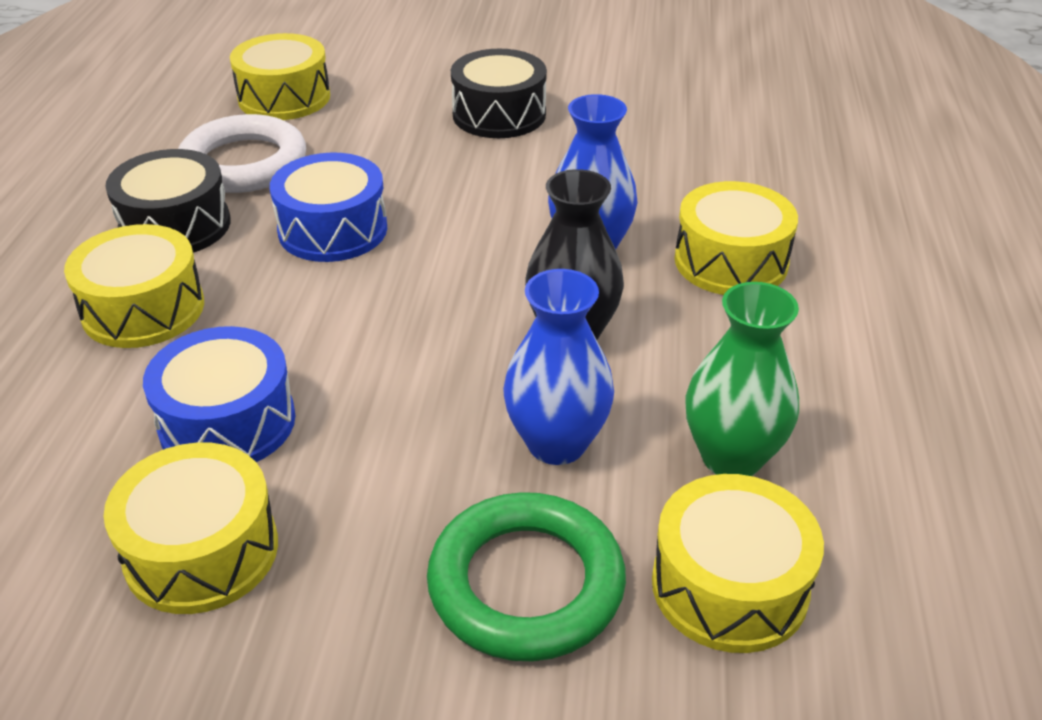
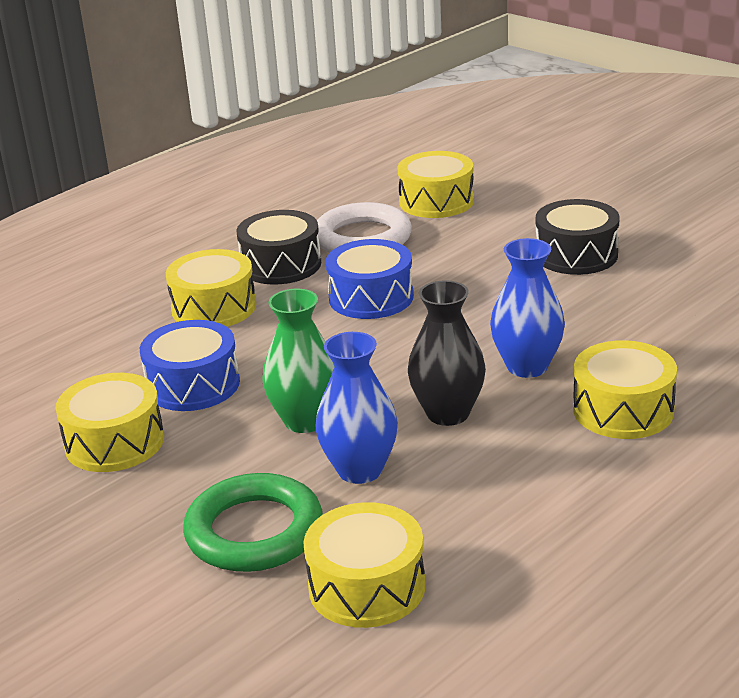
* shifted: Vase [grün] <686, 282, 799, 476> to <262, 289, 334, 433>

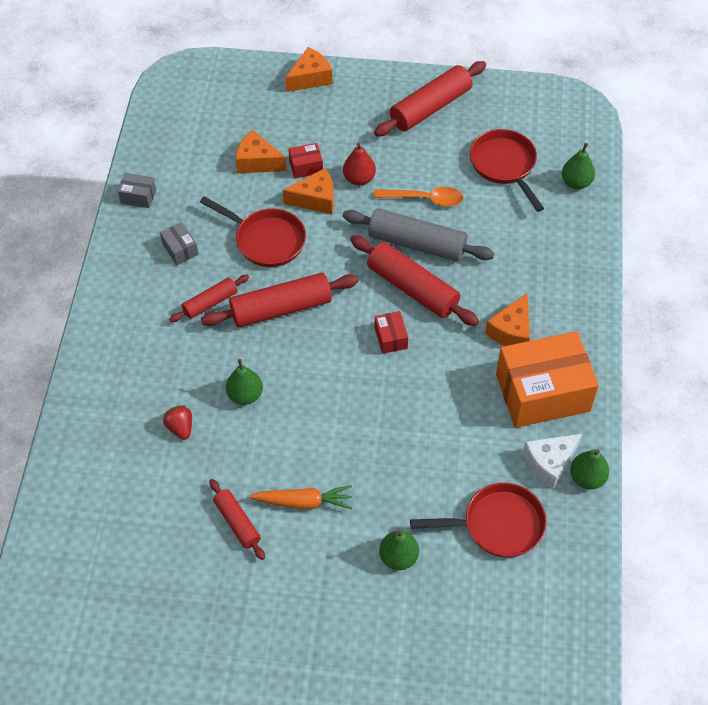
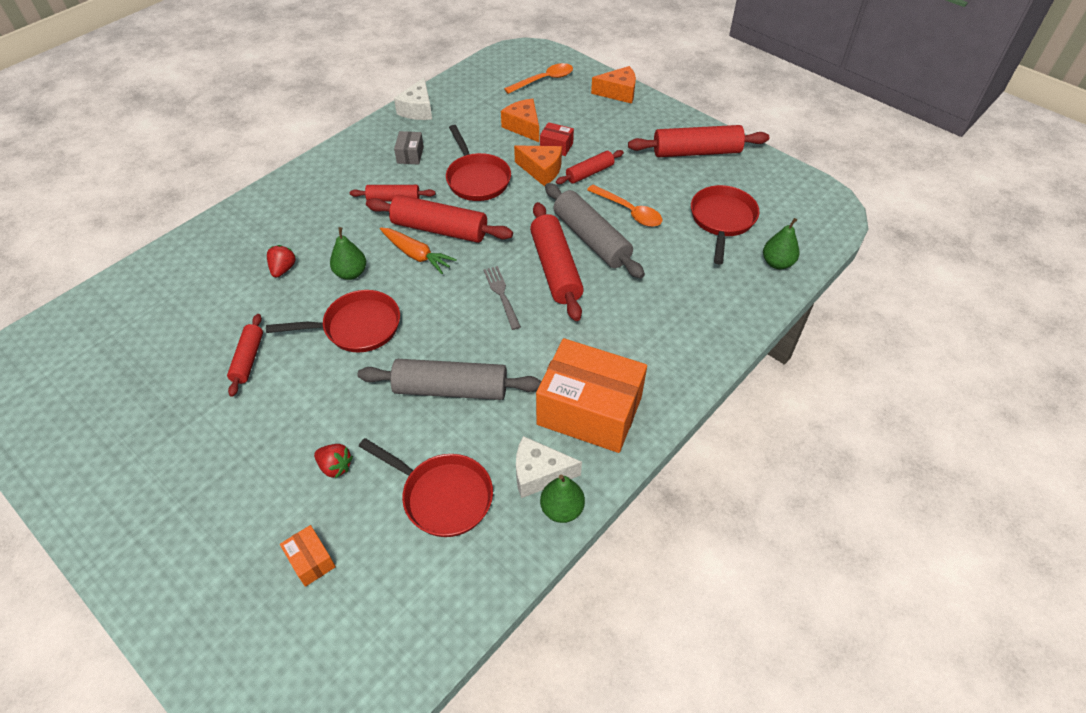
* gone: Käse [orange] <485, 293, 530, 346>
* new: Pfanne [rot] <266, 290, 400, 352>
* new: Schachtel [orange] <280, 525, 336, 587>
* new: Nudelholz [grau] <357, 359, 541, 400>
* new: Löffel [orange] <504, 63, 573, 94>
* shifted: Karotte [orange] <249, 485, 352, 509> to <380, 228, 457, 274>
* swapped: Schachtel [grau] <118, 173, 156, 208> to Käse [weiß] <394, 78, 432, 120>
* swapped: Birne [rot] <343, 142, 376, 185> to Nudelholz [rot] <556, 150, 624, 184>
* swapped: Schachtel [rot] <375, 311, 408, 354> to Gabel [grau] <483, 266, 521, 330>
* swapped: Birne [grün] <379, 530, 419, 570> to Erdbeere [rot] <314, 444, 353, 479>

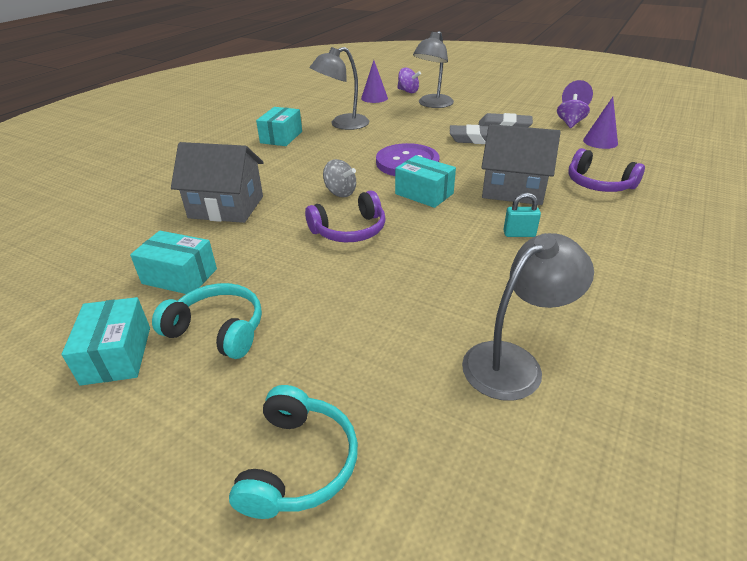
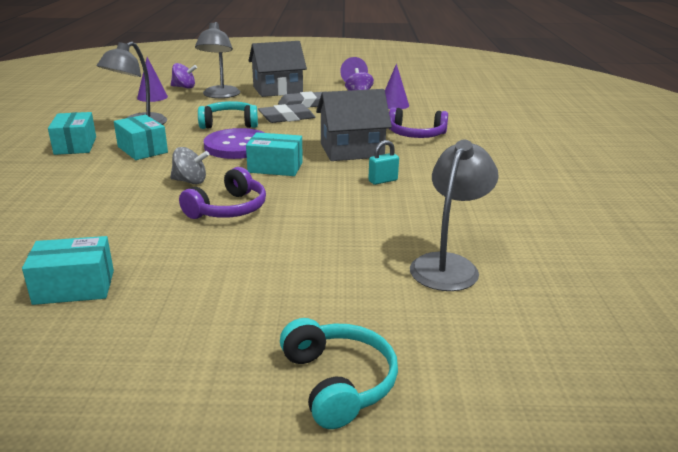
* shifted: Schachtel [türkis] <62, 297, 150, 386> to <114, 115, 168, 160>
* shifted: Kopfhörer [türkis] <152, 283, 262, 359> to <198, 101, 258, 129>
* shifted: Haus [grau] <171, 142, 264, 223> to <248, 41, 307, 97>

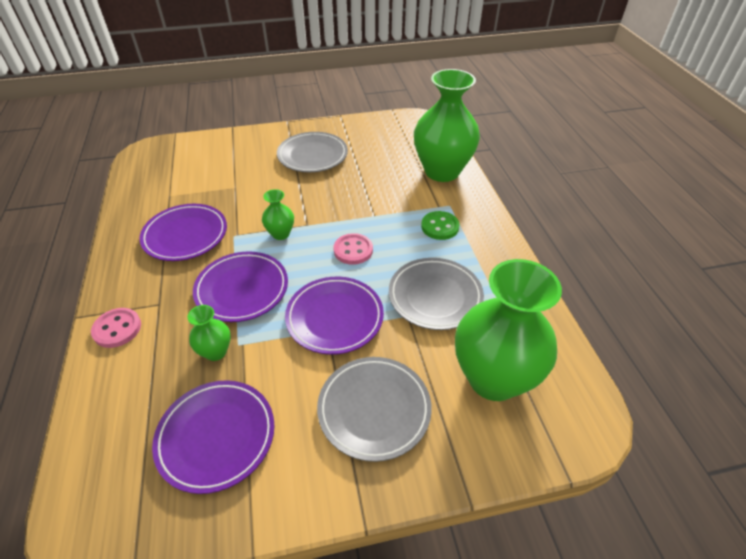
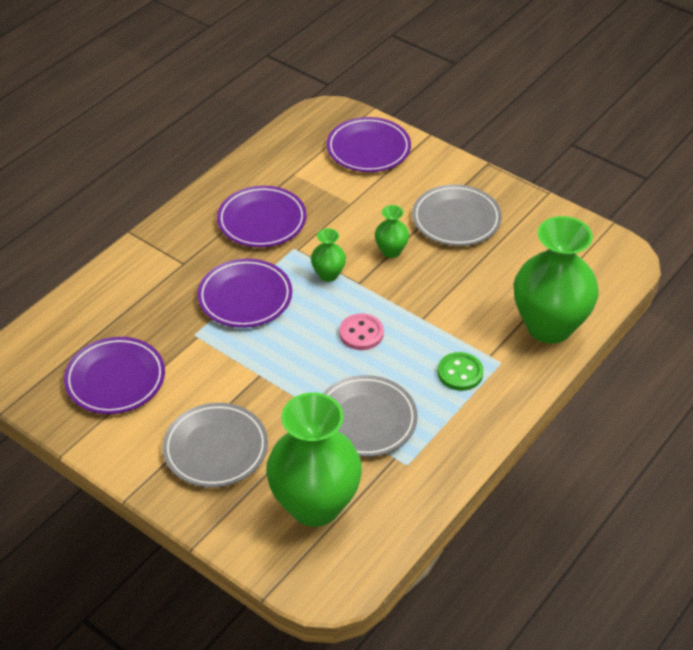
* gone: Knopf [rosa] <91, 308, 141, 348>
* shifted: Vase [grün] <187, 305, 231, 361> to <375, 205, 409, 258>
* shifted: Teller [lila] <285, 277, 384, 355> to <327, 117, 411, 172>

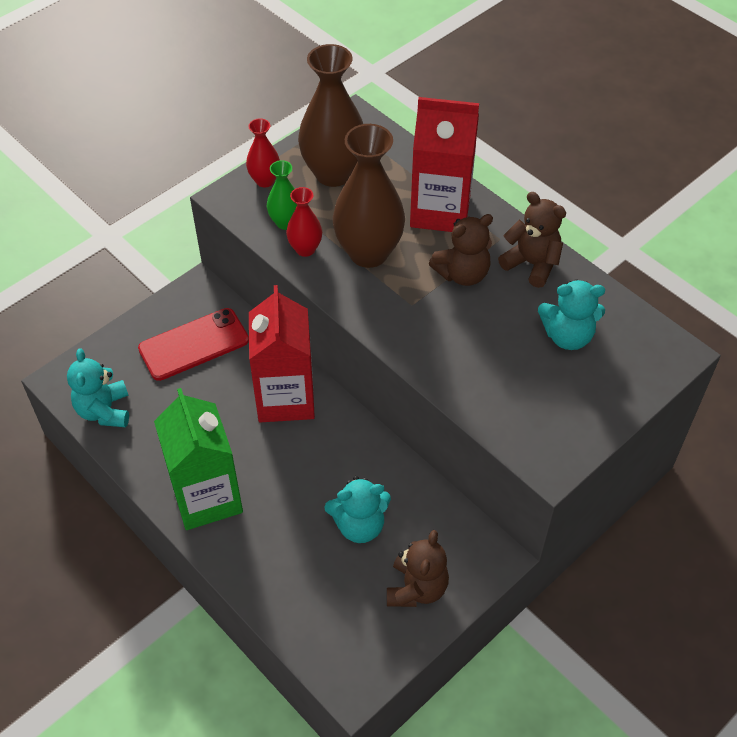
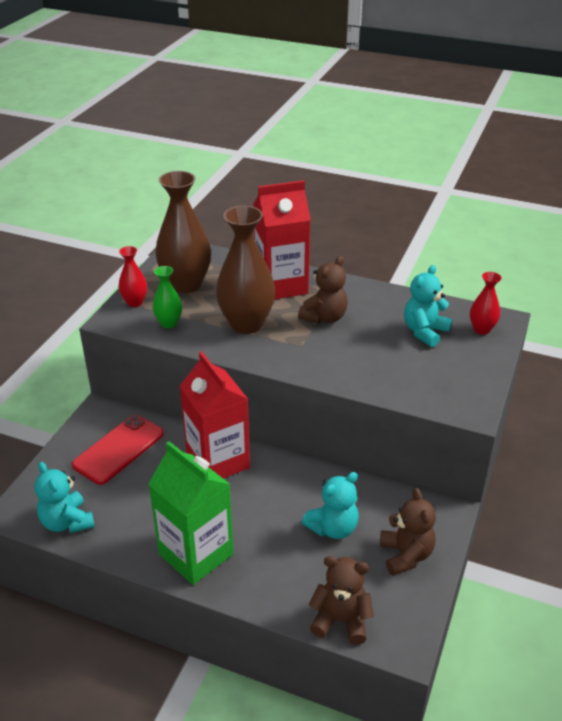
* shifted: Vase [rot] <286, 187, 322, 257> to <470, 272, 501, 335>
* shifted: Teddybär [braun] <498, 192, 566, 288> to <309, 556, 374, 645>
* rotated: Teddybär [türkis] <538, 279, 605, 350> = <404, 265, 452, 347> 150 degrees clockwise

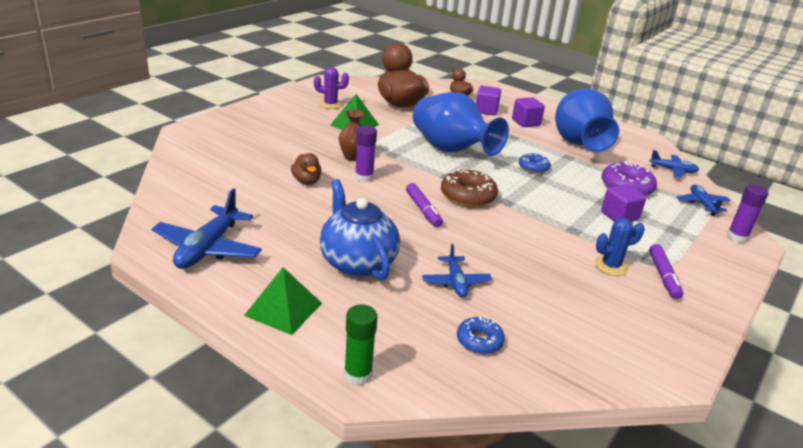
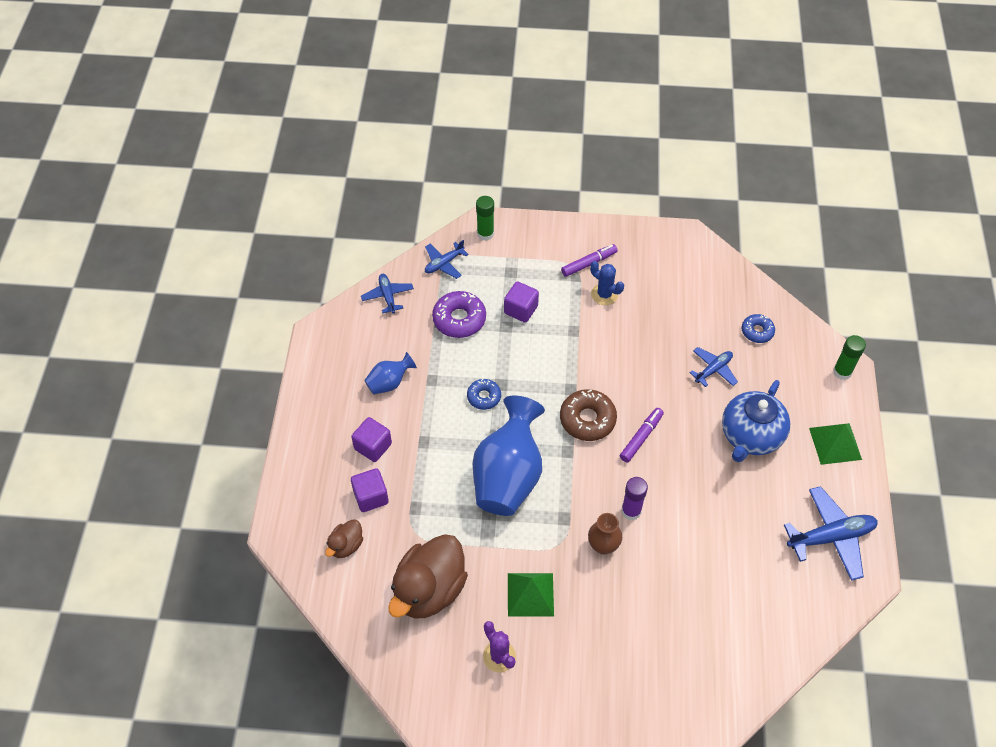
* gone: Ente [braun] <291, 153, 322, 185>
* repainted: Klebestift [lila] <727, 184, 769, 243> to Klebestift [grün] <476, 196, 494, 241>
* scaled: Vase [blau] <555, 88, 619, 152> = <364, 352, 417, 394> x0.47

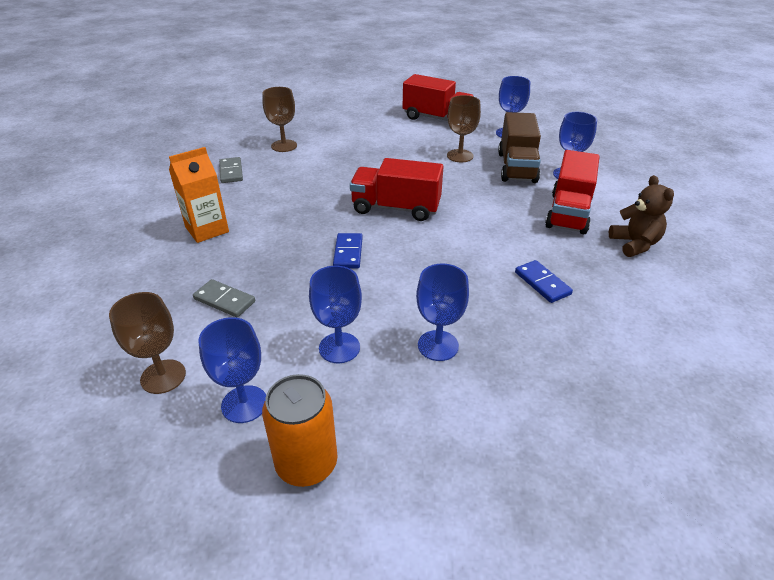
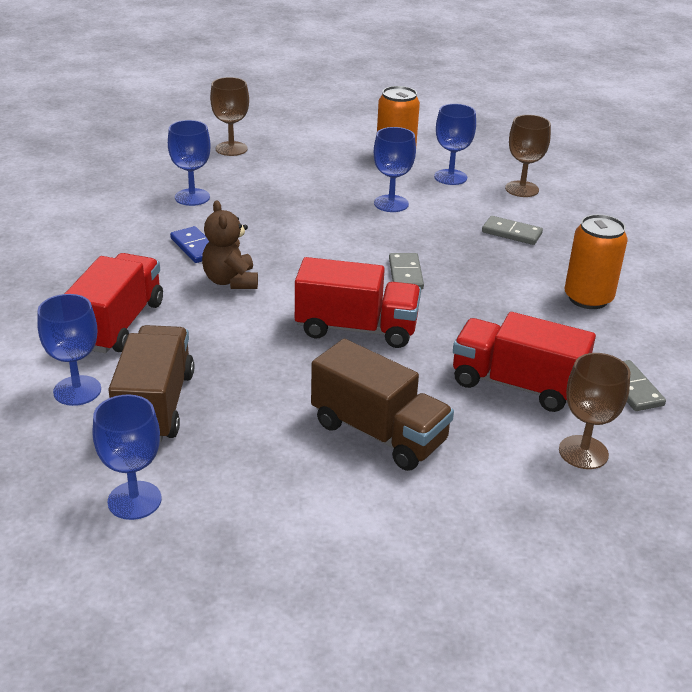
* new: Lastwagen [braun] <311, 339, 454, 471>
* shifted: Lastwagen [rot] <403, 74, 474, 121> to <453, 312, 596, 412>
* shifted: Kelch [blau] <416, 264, 469, 361> to <168, 120, 210, 206>
* shifted: Kelch [braun] <447, 95, 481, 162> to <210, 77, 249, 156>
* shifted: Teddybär [braun] <609, 175, 674, 257> to <202, 201, 258, 289>
* swapped: Getränkekarton [orange] <169, 147, 229, 243> to Dose [orange] <564, 214, 628, 309>
* repainted: Dominostein [blau] <333, 233, 363, 269> to Dominostein [grau] <389, 253, 424, 290>

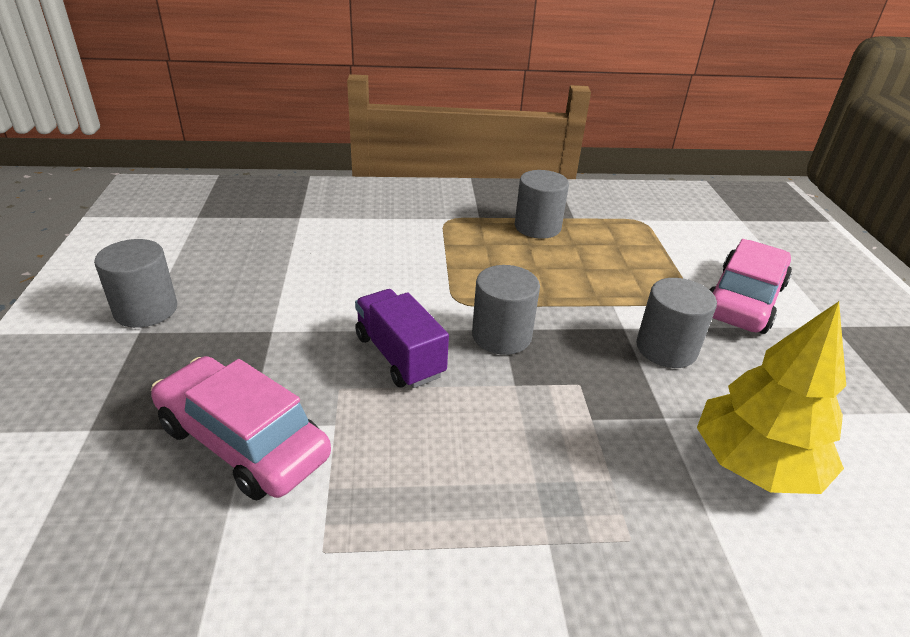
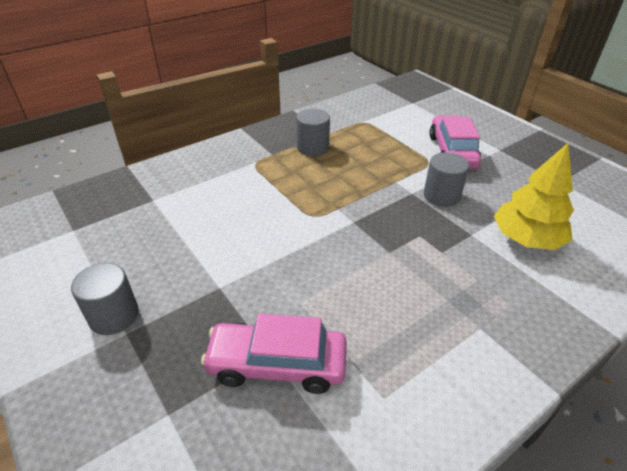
* gone: Lastwagen [lila] <355, 289, 449, 388>
* gone: Vollzylinder [grau] <472, 265, 540, 355>

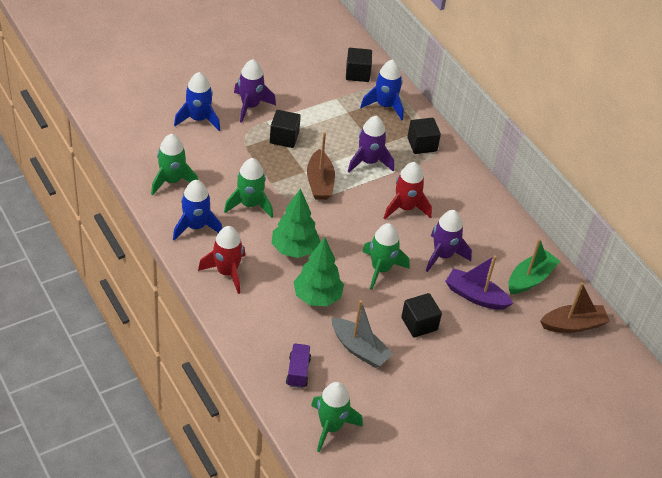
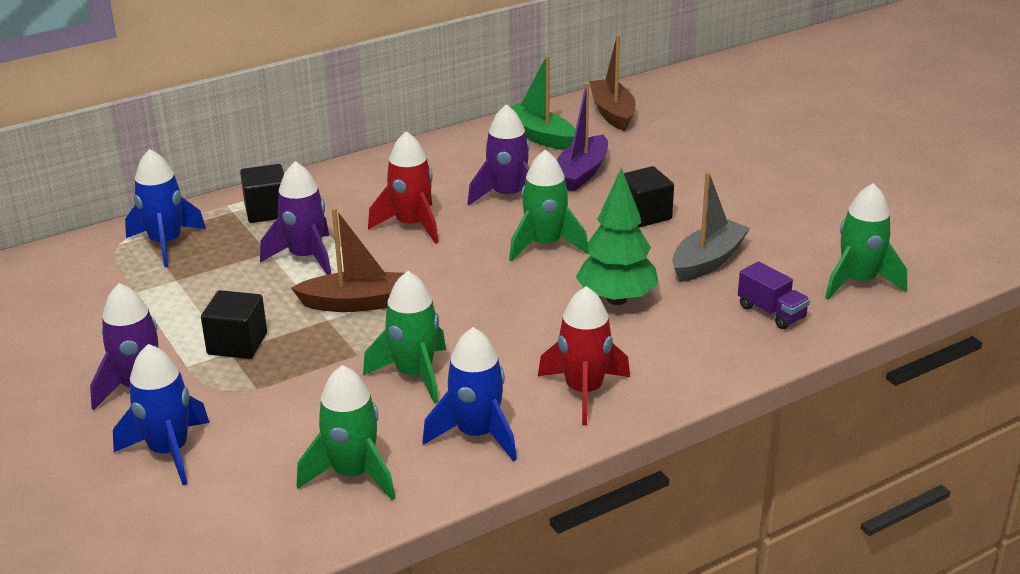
* gone: Baum [grün] <272, 188, 321, 258>
* gone: Kubus [schwarz] <346, 48, 372, 82>
* rotated: Lastwagen [lila] <286, 344, 311, 388> = <738, 261, 810, 329> 135 degrees counterclockwise

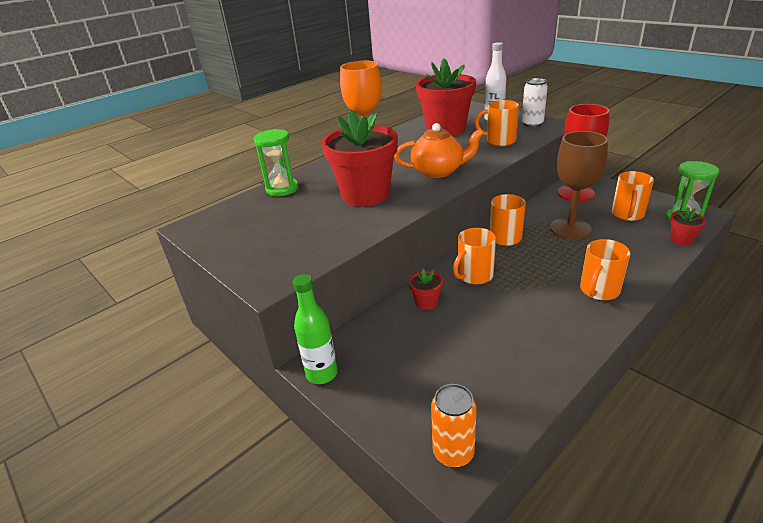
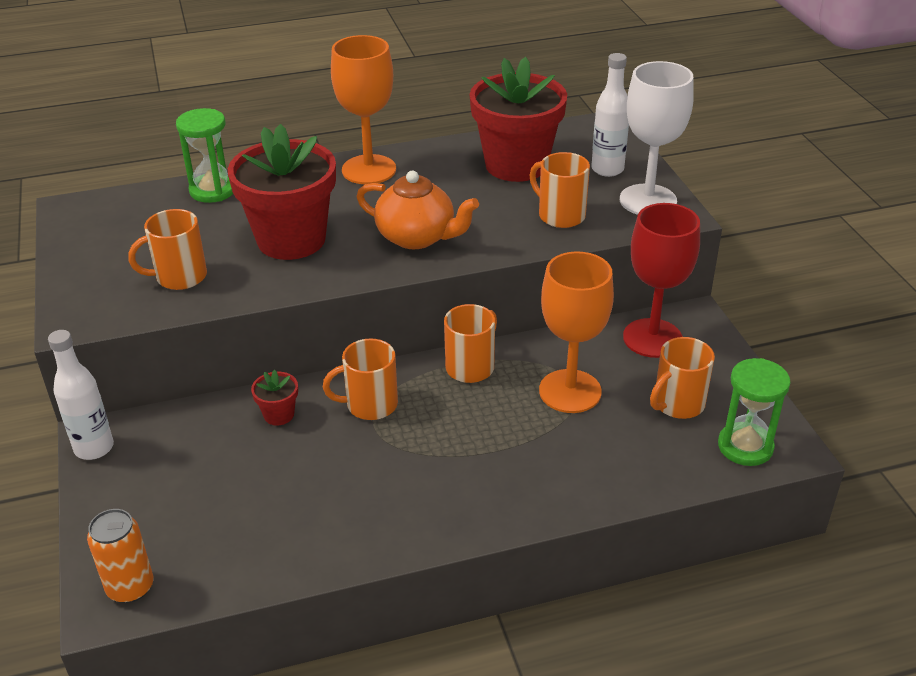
* gone: Blumentopf [rot] <670, 207, 706, 246>
* shifted: Tasse [orange] <580, 239, 630, 300> to <128, 209, 207, 290>
* swapped: Dose [weiß] <522, 78, 548, 127> to Kelch [weiß] <620, 61, 694, 215>
* repainted: Flasche [grün] <293, 274, 338, 384> to Flasche [weiß] <48, 330, 114, 460>
* repainted: Kelch [braun] <550, 131, 608, 239> to Kelch [orange] <539, 251, 614, 413>

